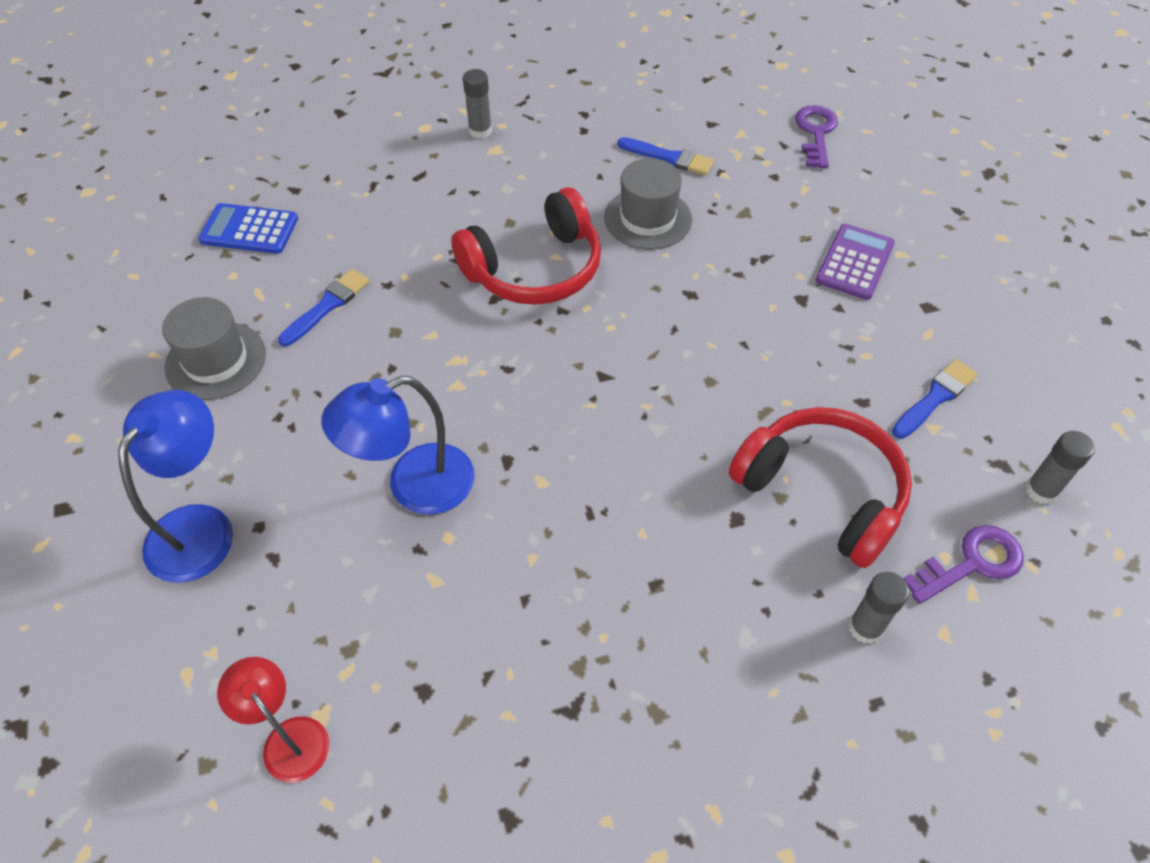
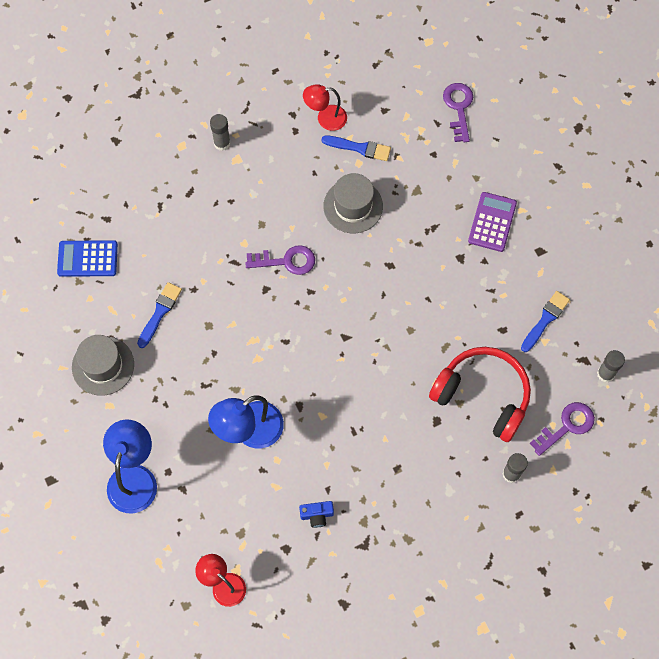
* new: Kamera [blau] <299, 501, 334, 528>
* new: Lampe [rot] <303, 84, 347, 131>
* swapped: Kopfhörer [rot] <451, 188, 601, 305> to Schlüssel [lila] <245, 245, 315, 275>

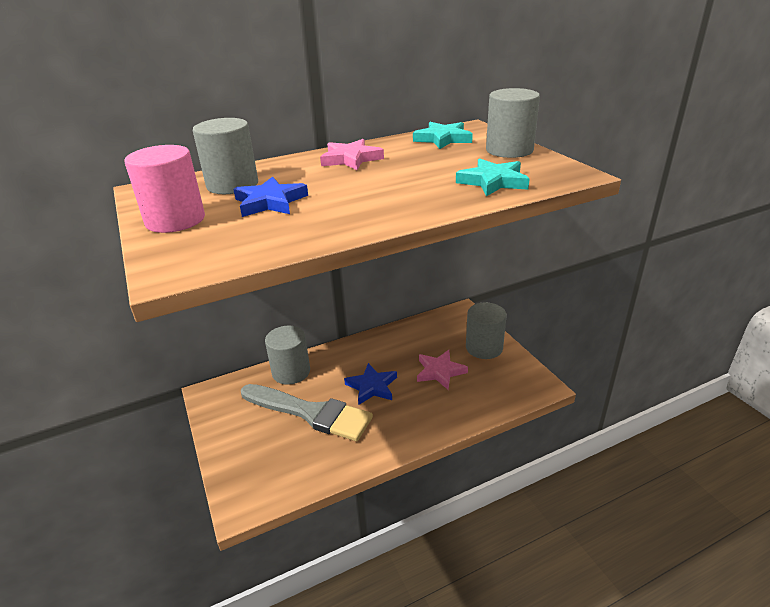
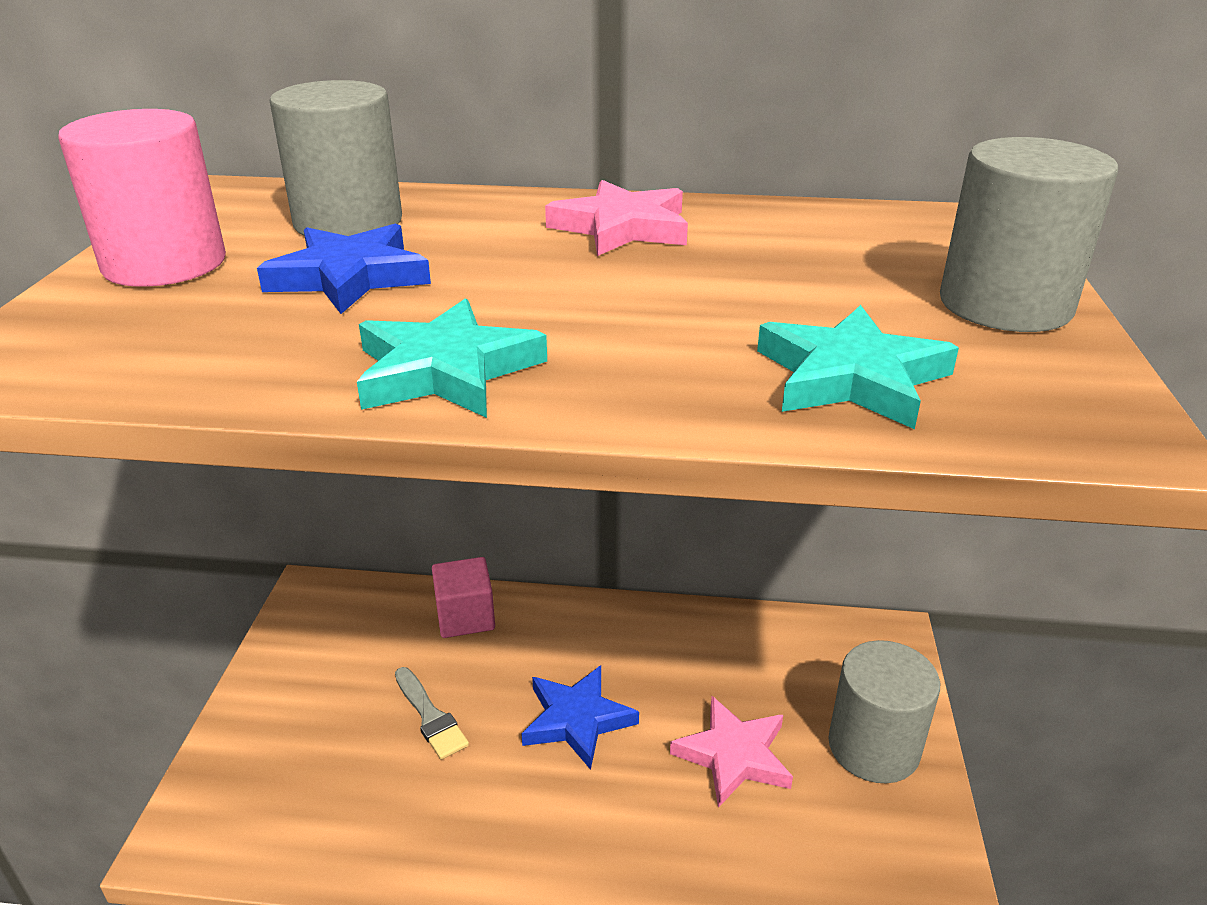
* shifted: Stern [türkis] <413, 122, 473, 149> to <357, 298, 547, 418>
* swapped: Vollzylinder [grau] <265, 326, 310, 385> to Kubus [rosa] <432, 557, 495, 638>
* scaled: Pinsel [grau] <241, 384, 373, 441> = <395, 667, 469, 760> x0.43

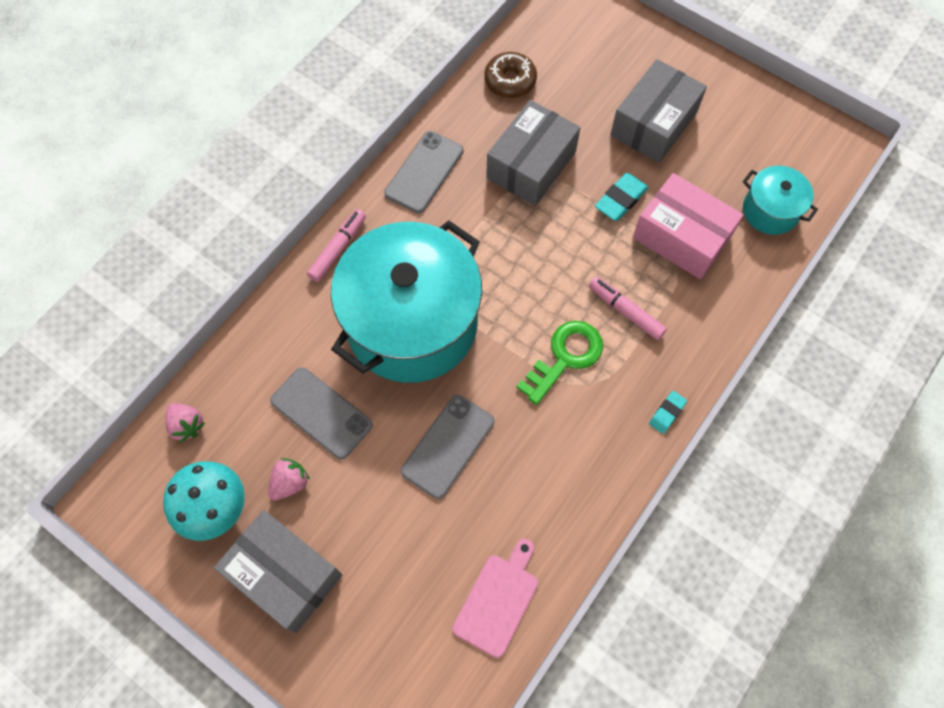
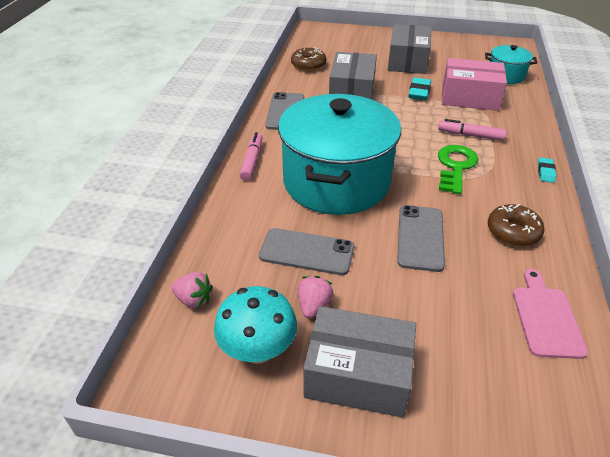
* new: Donut [braun] <488, 204, 545, 246>

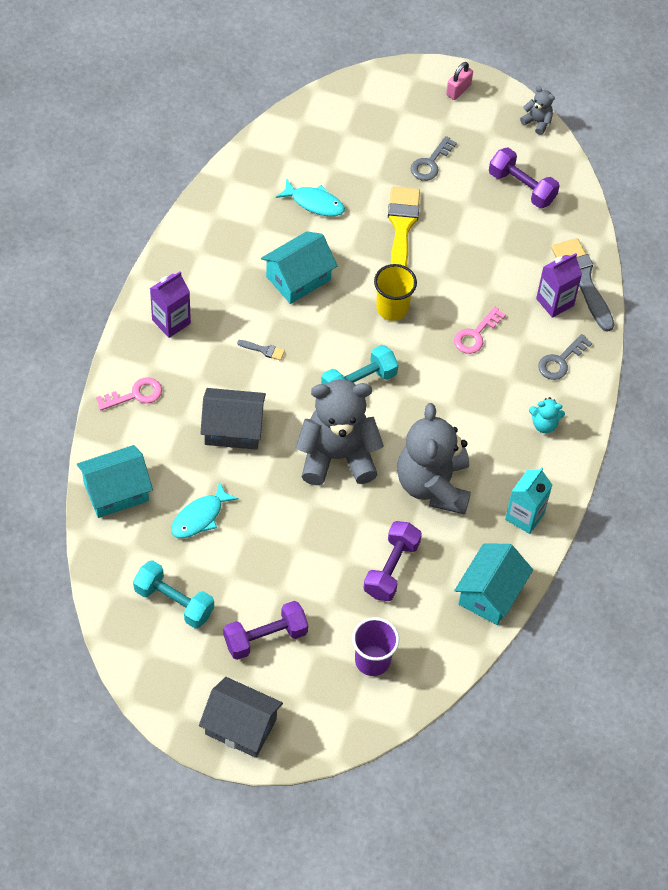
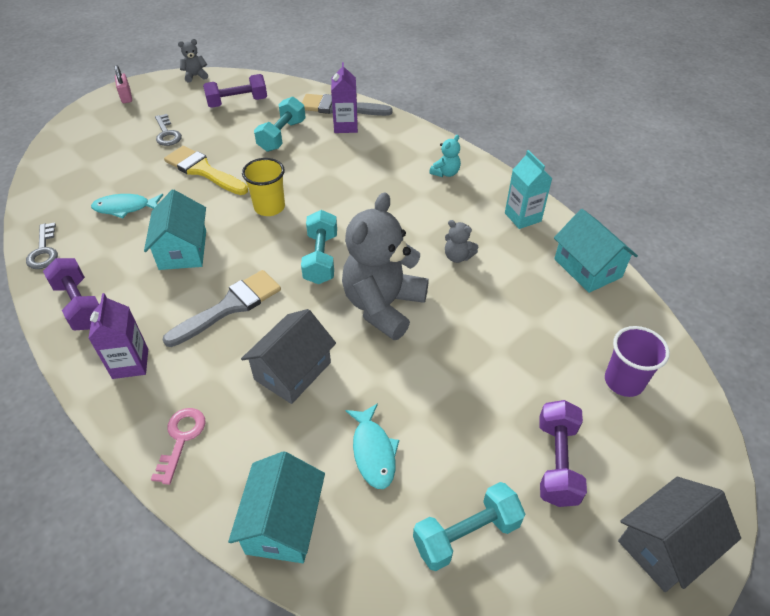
* gone: Schlüssel [rosa] <454, 307, 506, 354>
* new: Hantel [türkis] <254, 97, 306, 152>
* shifted: Hantel [lila] <363, 521, 422, 601> to <43, 258, 99, 330>
* shifted: Schlüssel [grau] <538, 334, 592, 380> to <26, 222, 58, 269>
* rotated: Fisch [türkis] <276, 178, 345, 217> = <91, 194, 163, 218> 150 degrees counterclockwise
* scaled: Pinsel [grau] <237, 340, 285, 361> = <163, 270, 281, 347> x2.38
* scaled: Teddybär [grau] <397, 403, 471, 515> = <445, 220, 479, 263> x0.42

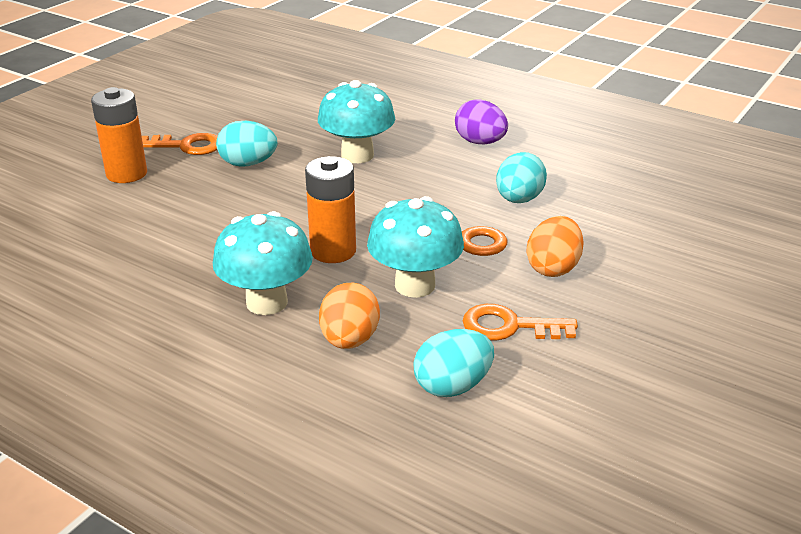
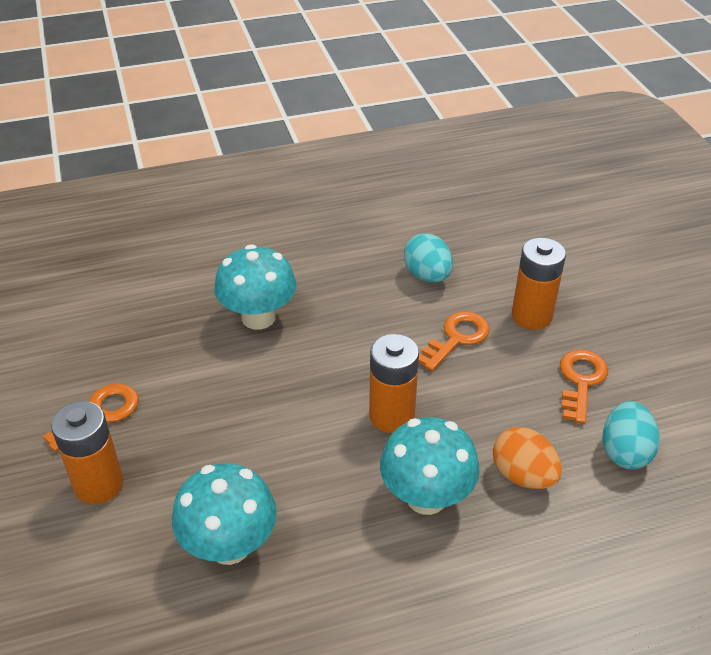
* gone: Ei [türkis] <216, 121, 277, 167>
* gone: Ei [lila] <455, 99, 508, 144>
* shifted: Pilz [türkis] <367, 196, 464, 298> to <172, 463, 277, 565>
* swapped: Ei [orange] <526, 216, 584, 277> to Batterie [orange] <512, 238, 566, 330>
* rotated: Schlüssel [orange] <463, 304, 578, 341> = <560, 350, 608, 424> 150 degrees clockwise

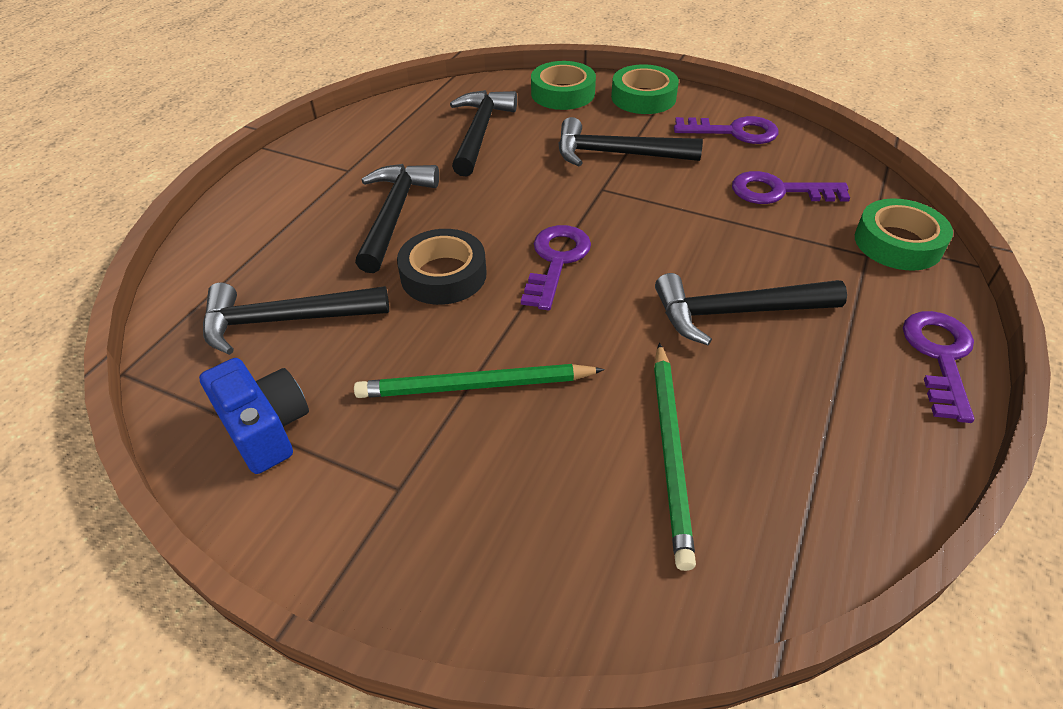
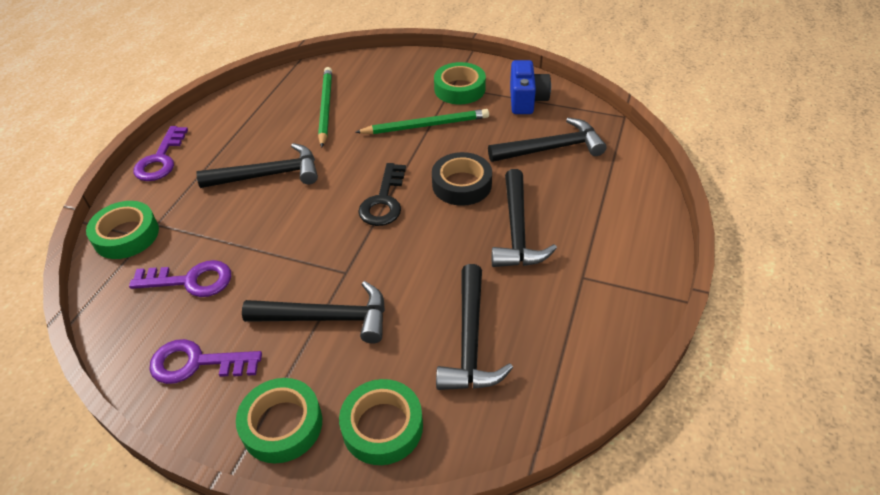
* new: Klebeband [grün] <434, 62, 486, 104>
* repainted: Schlüssel [lila] <521, 225, 591, 310> to Schlüssel [schwarz] <358, 163, 406, 226>
* rotated: Kamera [blau] <199, 358, 309, 474> = <510, 60, 551, 114> 135 degrees counterclockwise

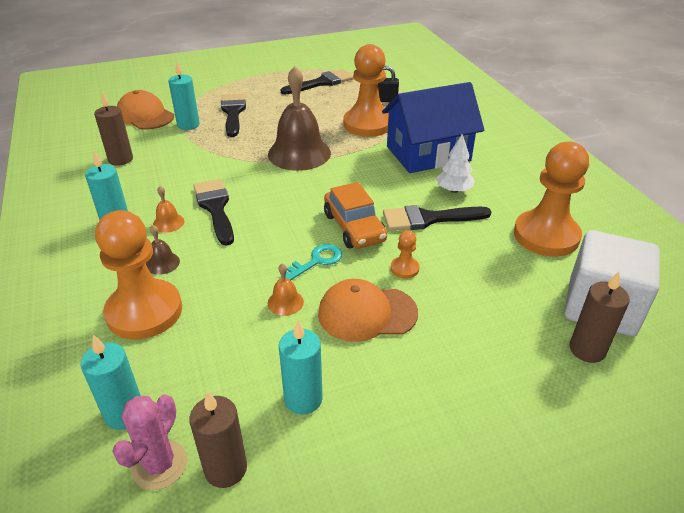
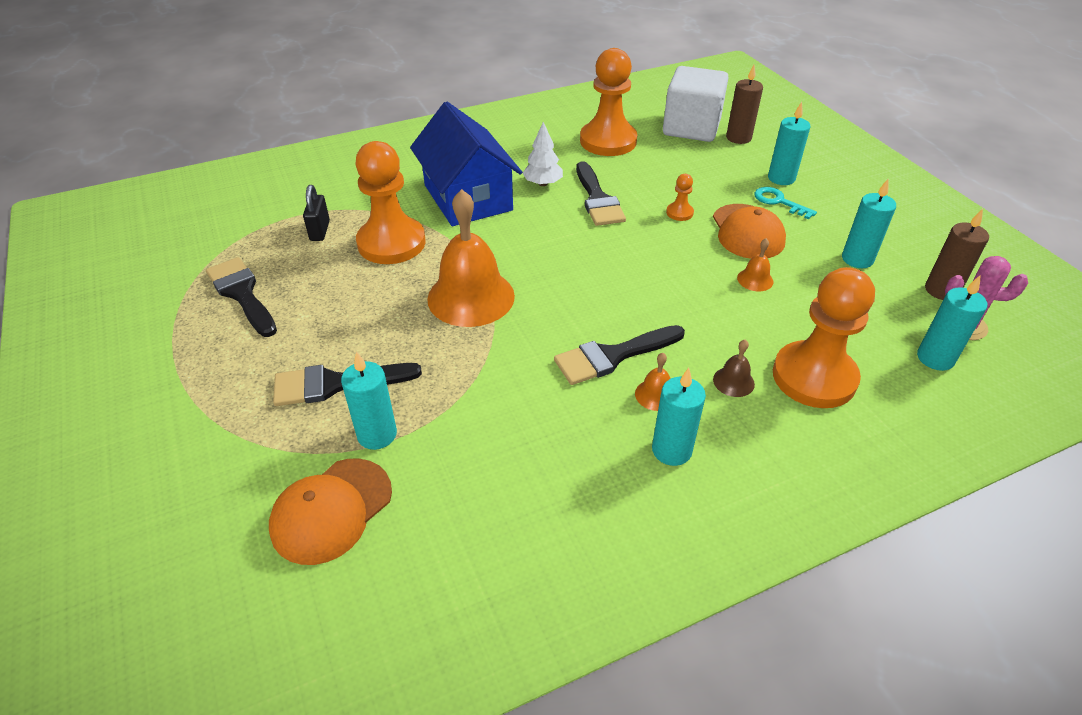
* gone: Kerze [braun] <94, 92, 133, 166>
* gone: Auto [orange] <324, 182, 387, 249>
* new: Kerze [türkis] <768, 102, 810, 185>
* shifted: Schlüssel [türkis] <285, 244, 342, 280> to <754, 187, 817, 220>
* repainted: Glocke [braun] <268, 66, 331, 171> to Glocke [orange] <427, 189, 515, 327>

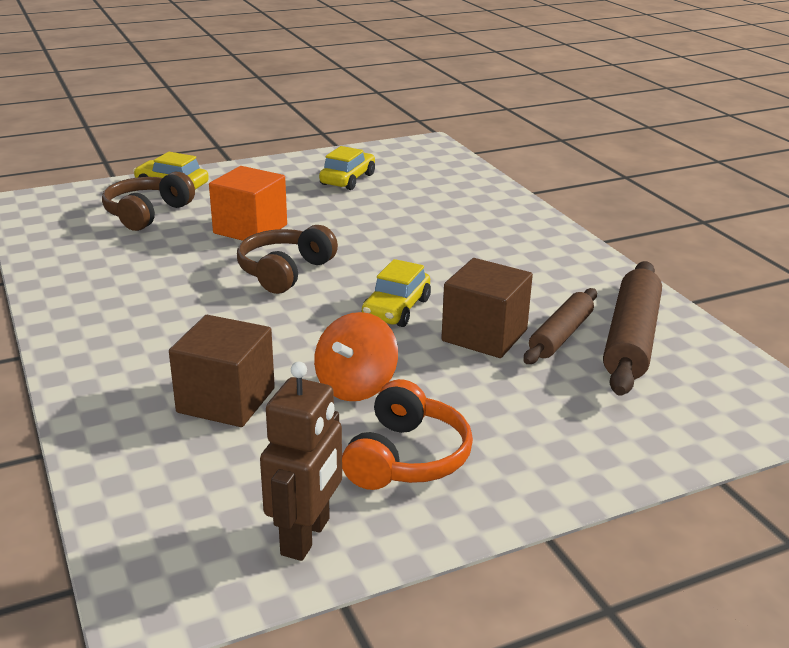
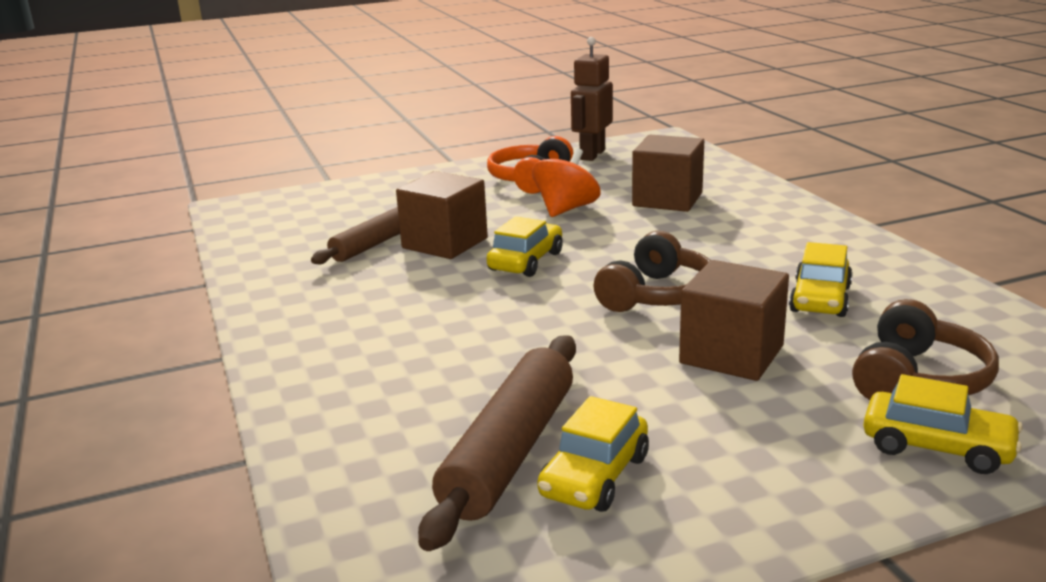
* new: Auto [gelb] <789, 242, 853, 317>
* shifted: Nudelholz [braun] <603, 261, 662, 396> to <418, 335, 576, 551>
* repainted: Kubus [orange] <209, 166, 287, 241> to Kubus [braun] <679, 260, 789, 381>

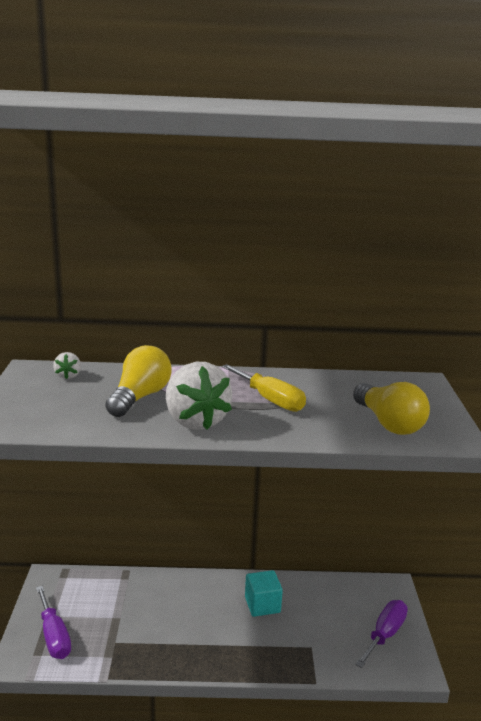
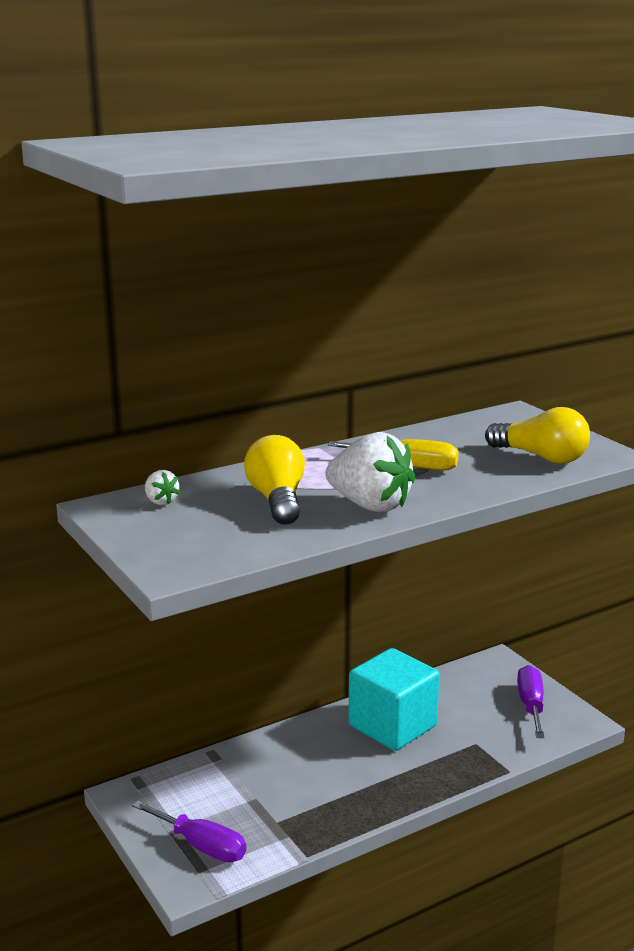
* scaled: Kubus [türkis] <245, 570, 283, 617> = <348, 648, 439, 751> x1.77

